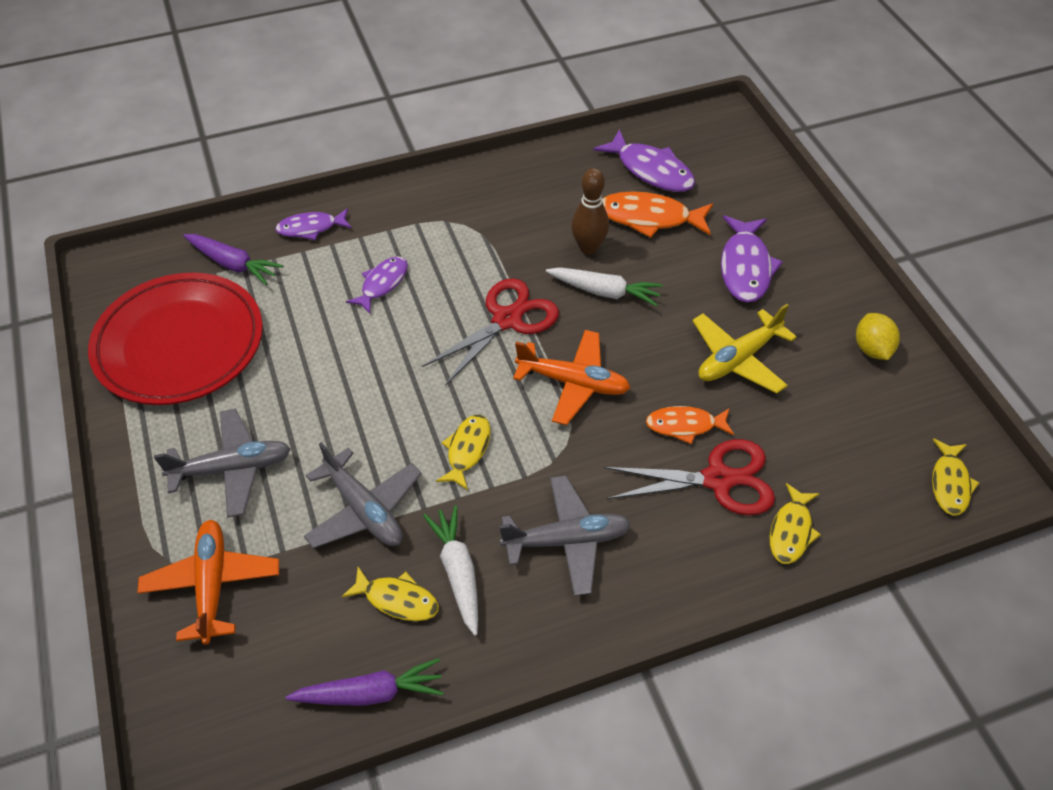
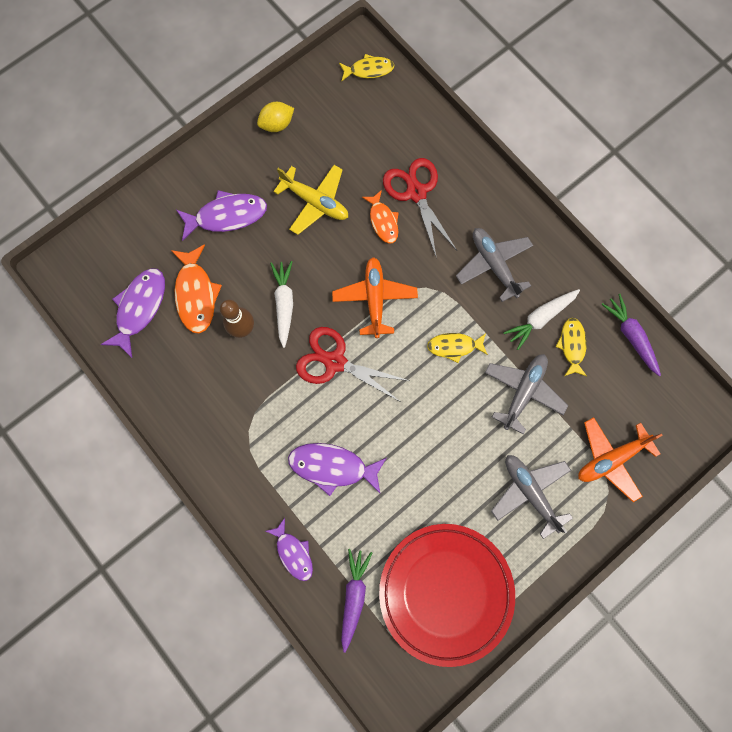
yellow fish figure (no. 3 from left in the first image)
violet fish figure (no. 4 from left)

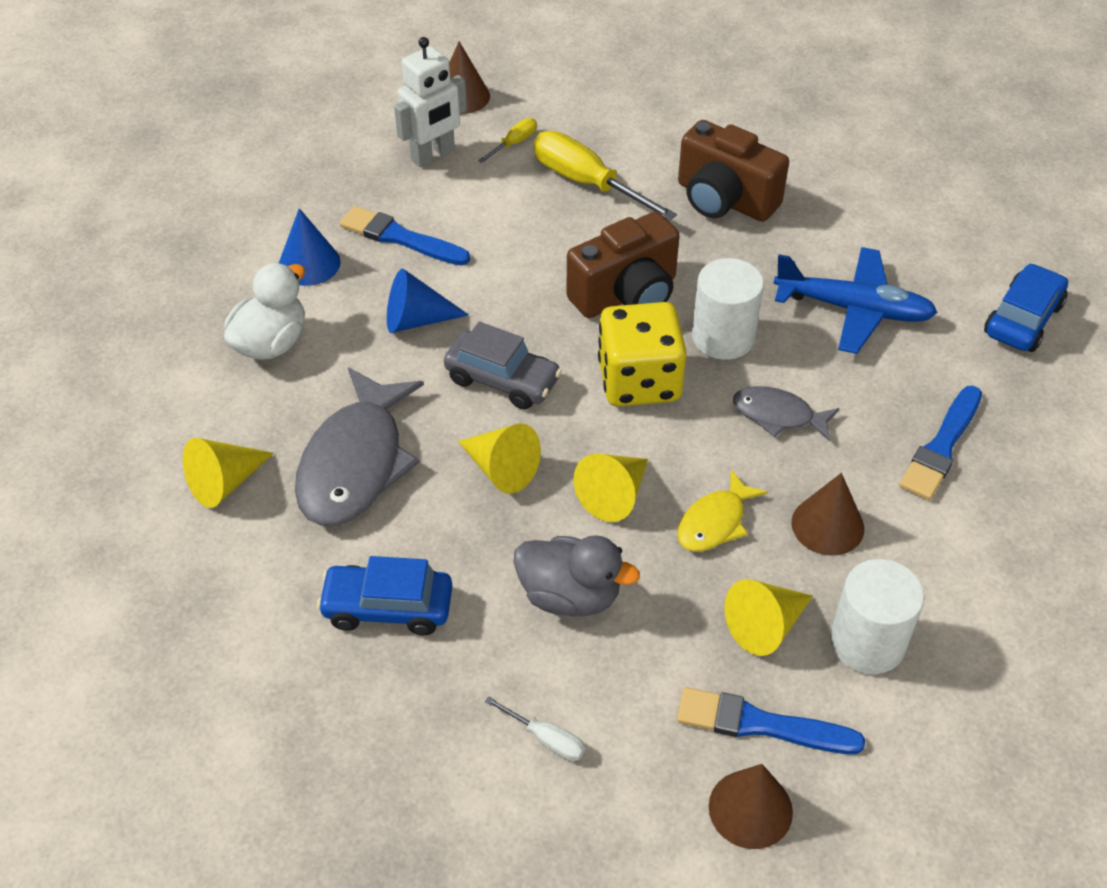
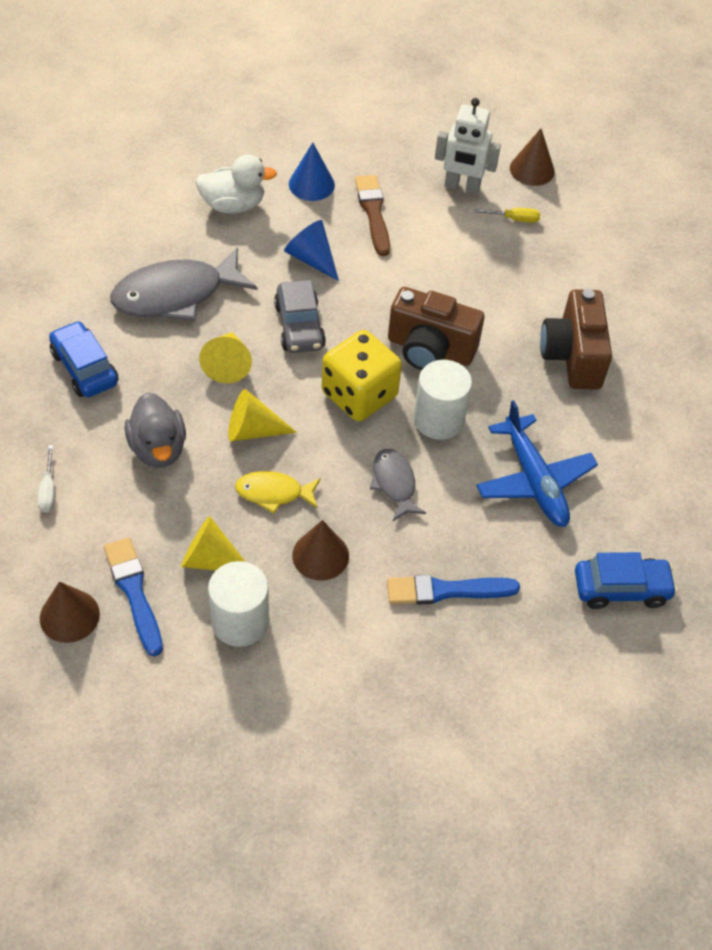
yellow cone shape (no. 1 from left in the first image)
yellow hand screwdriver (no. 2 from left in the first image)
russet paintbrush

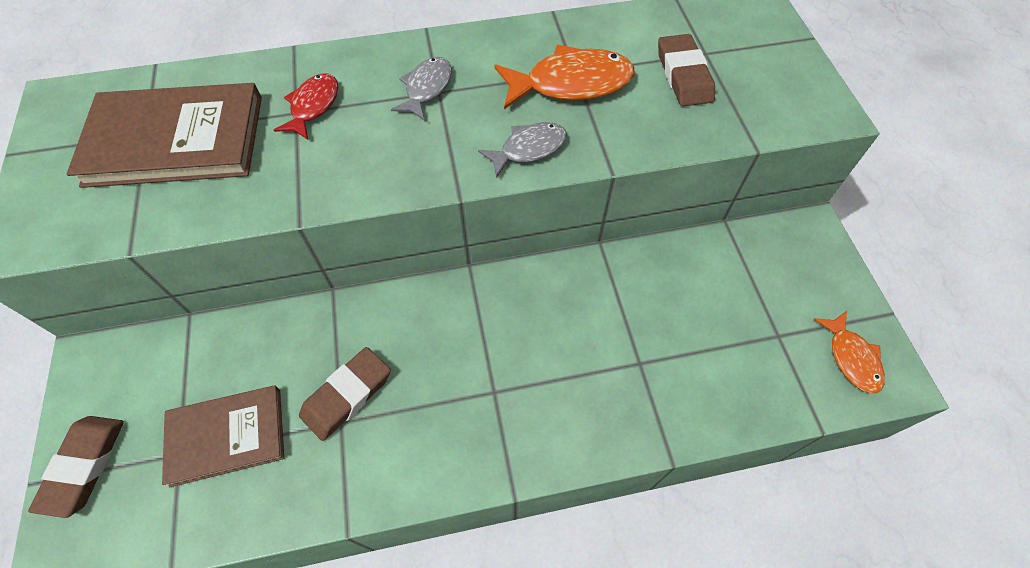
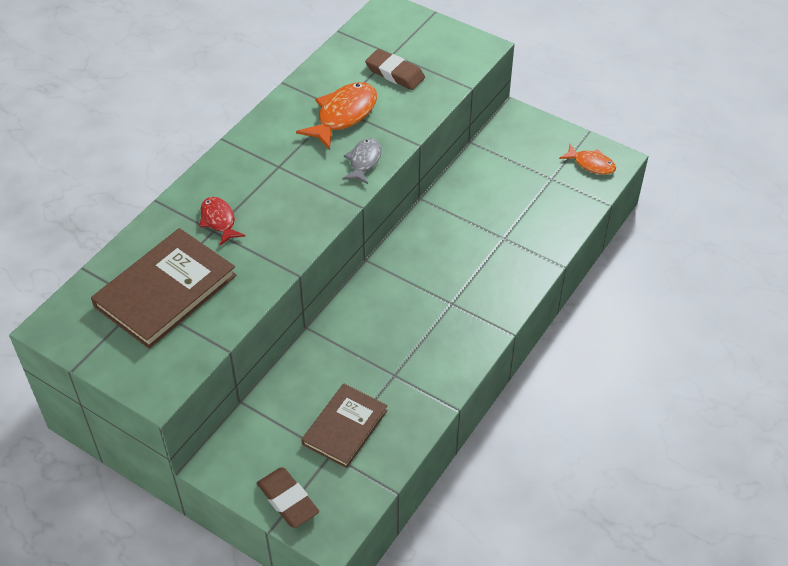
russet gum eraser (no. 2 from left in the first image)
grey fish figure (no. 1 from left in the first image)

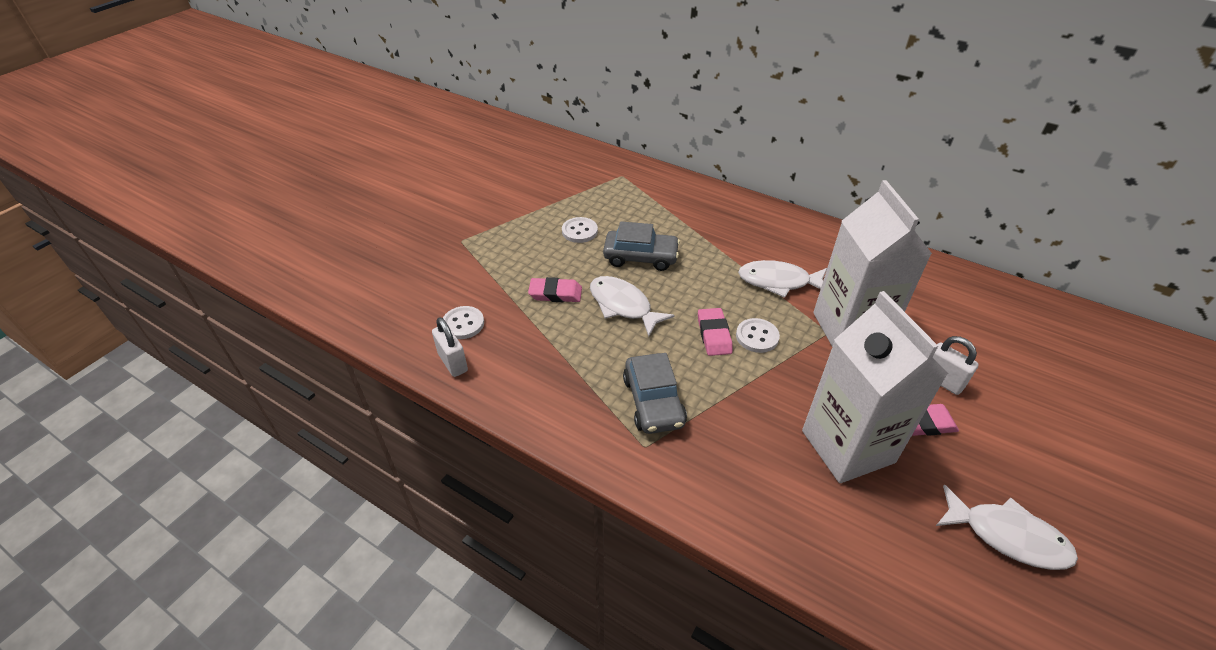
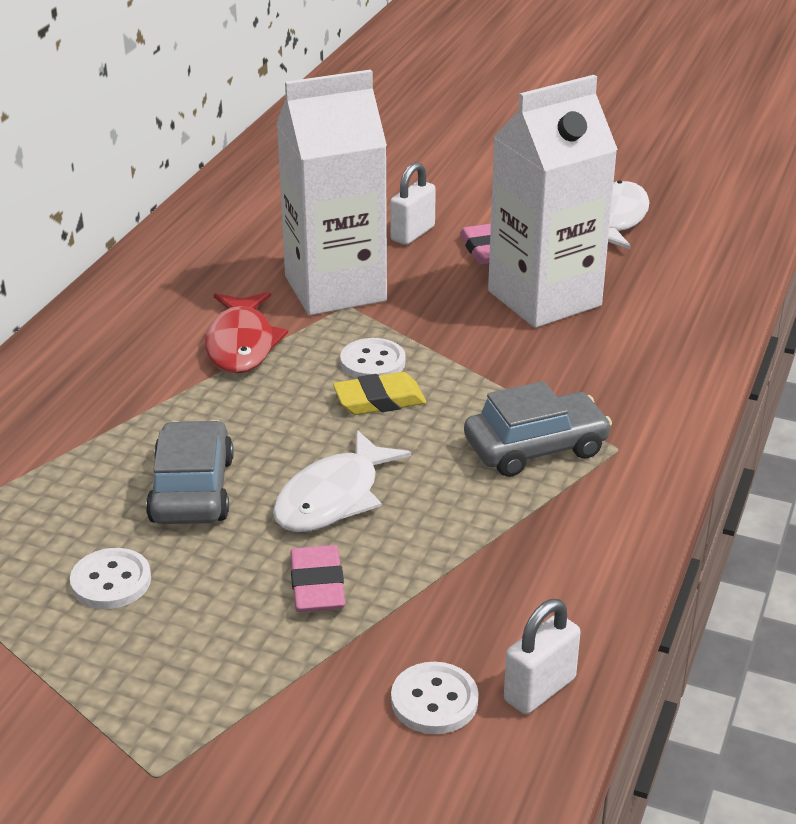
yellow gum eraser
crimson fish figure

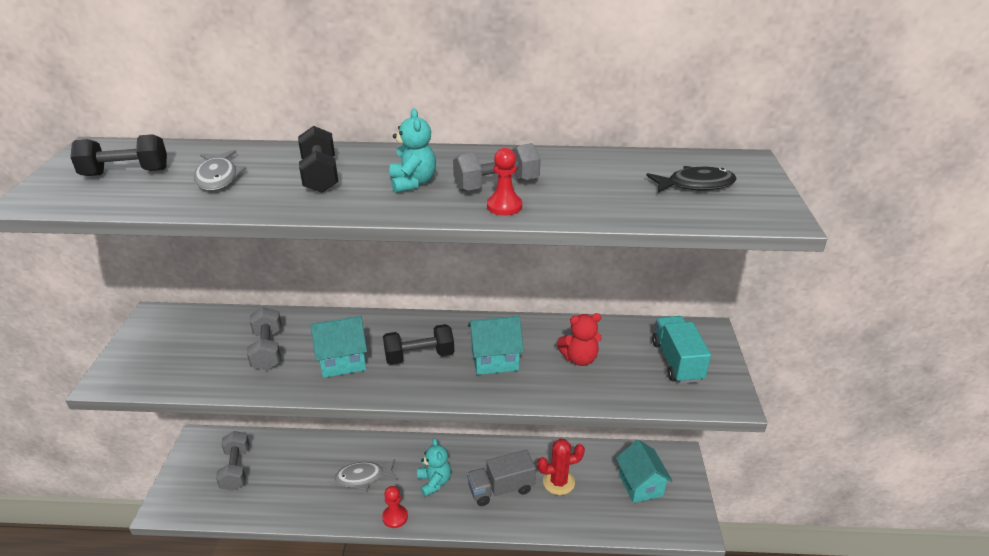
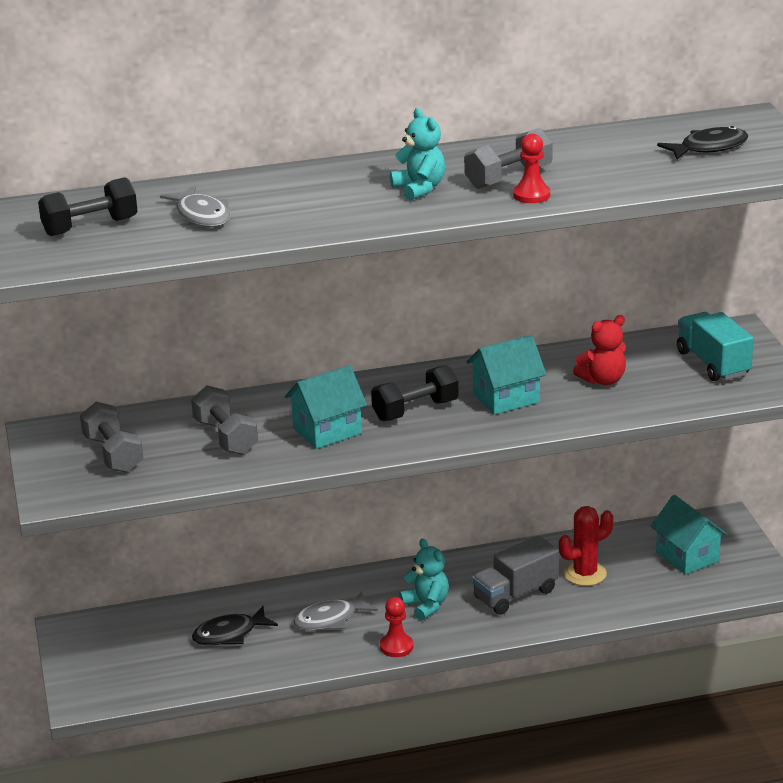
ebony free weight (no. 2 from left in the first image)
ebony fish figure (no. 1 from left)
grey free weight (no. 1 from left)

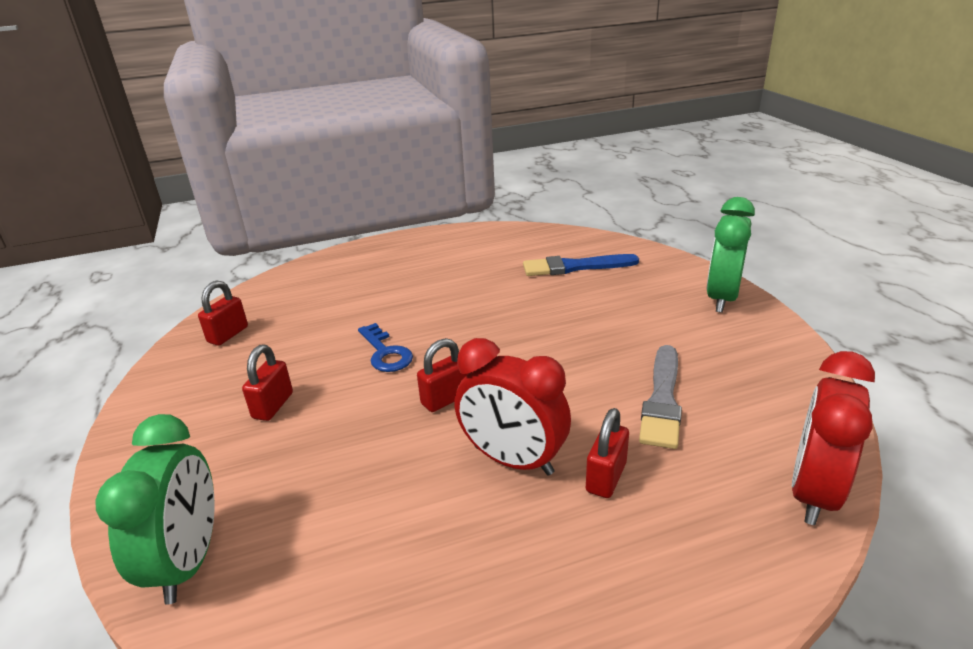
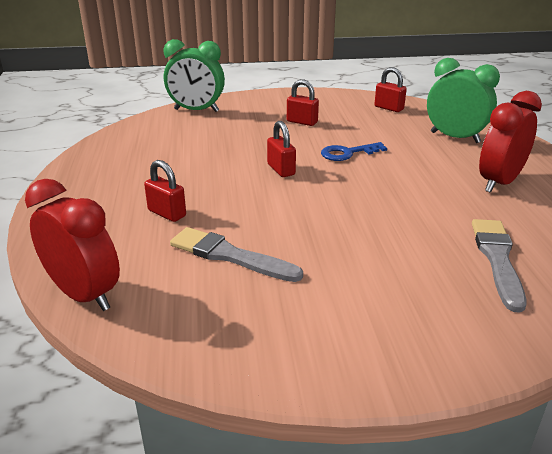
crimson clock (no. 2 from left)
leaf-green clock (no. 2 from left)
grey paintbrush (no. 2 from left)

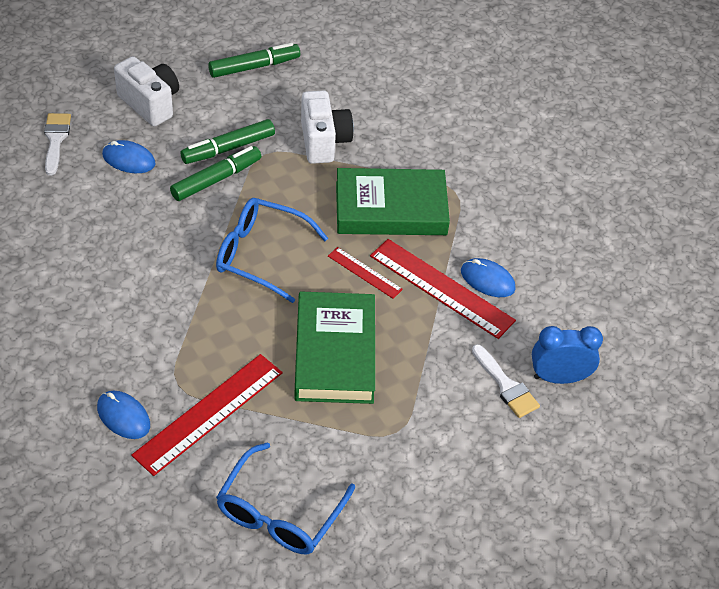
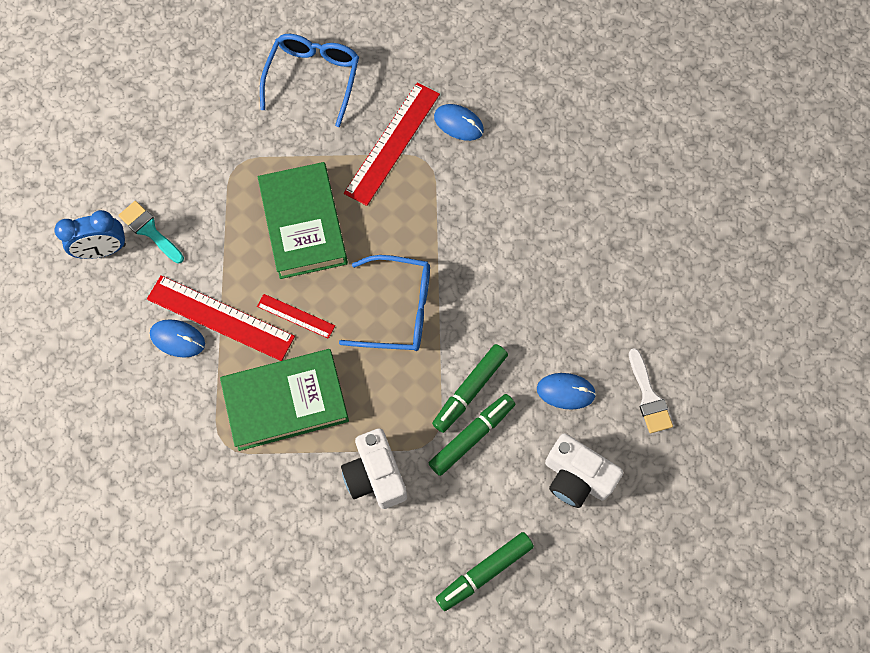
turquoise paintbrush

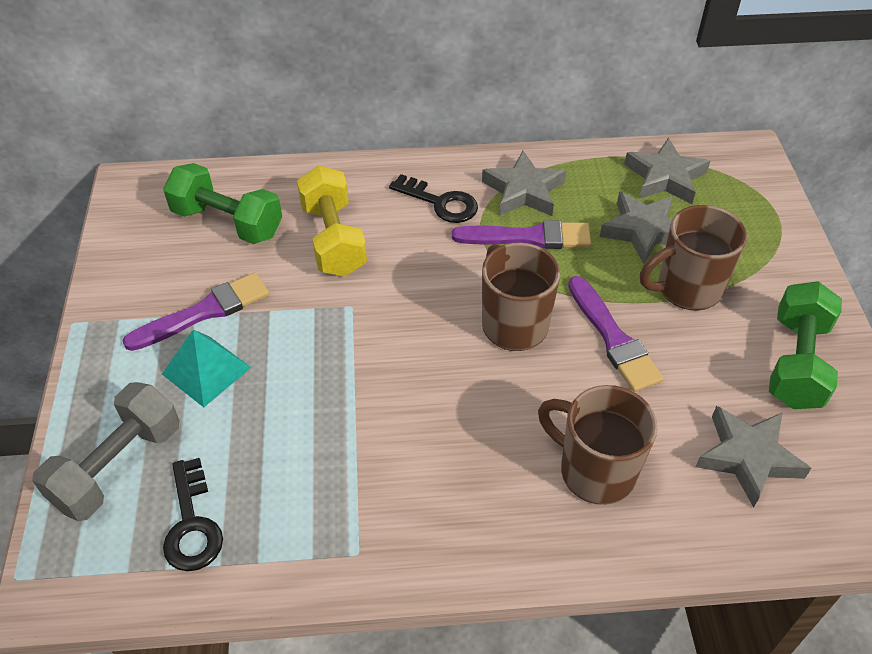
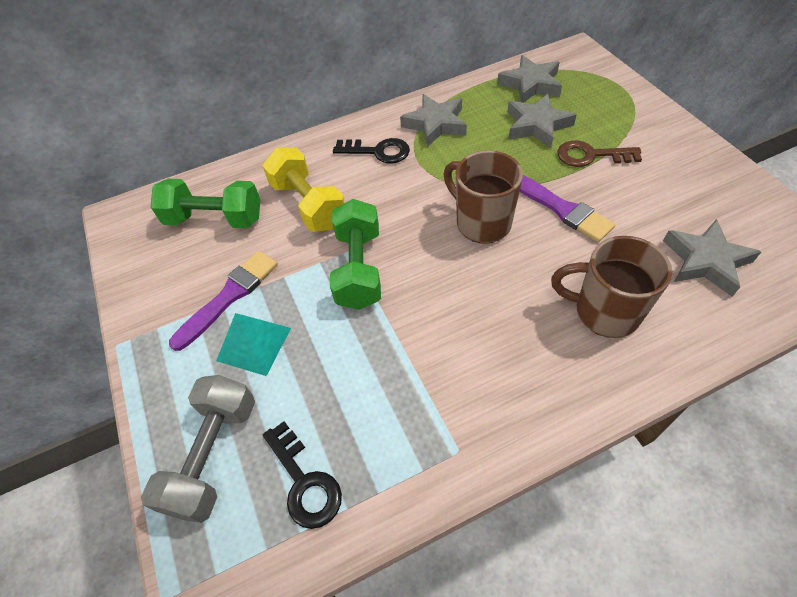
violet paintbrush (no. 2 from left in the first image)
leaf-green free weight (no. 2 from left)
russet latchkey

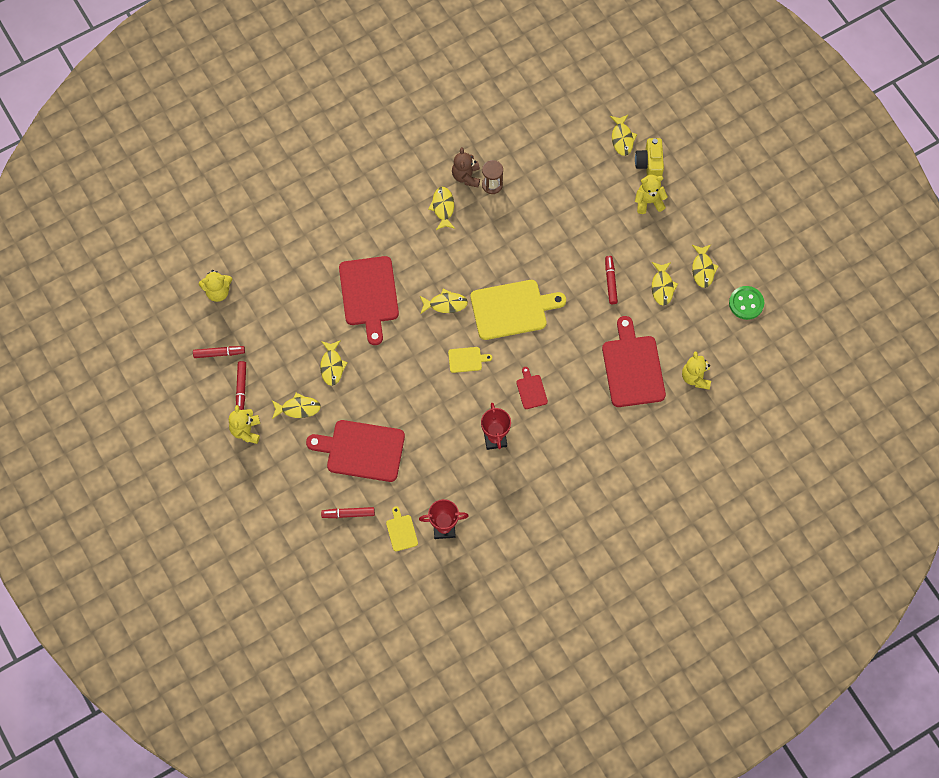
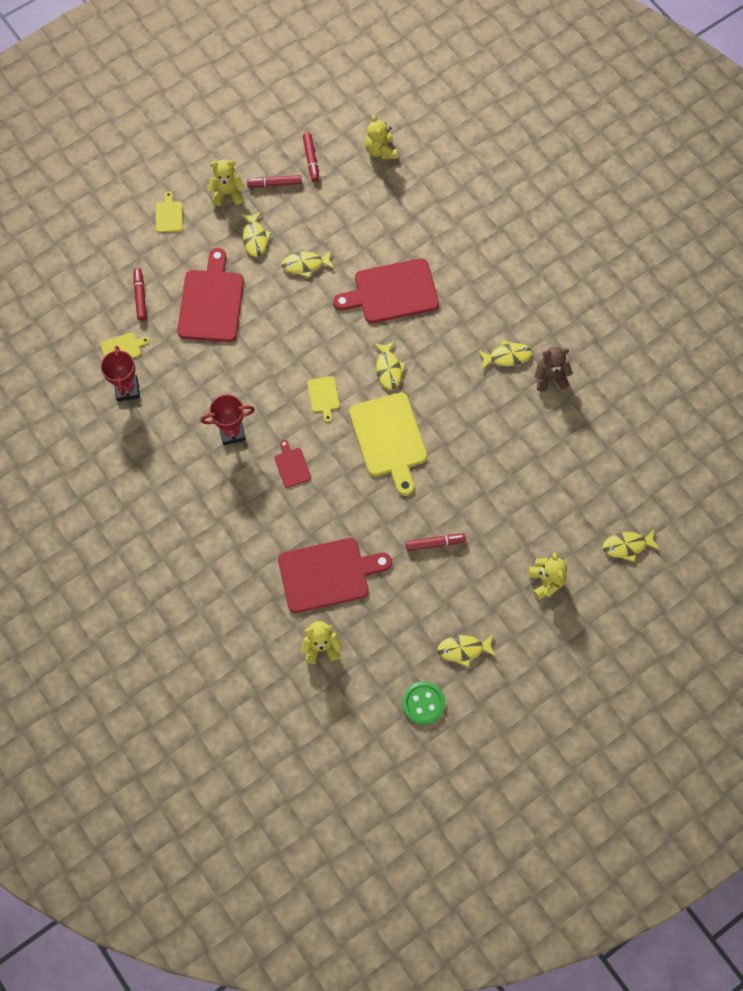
russet sandglass
yellow photo camera
yellow fish figure (no. 6 from left in the first image)
yellow chopping board (no. 2 from left)
crimson chopping board (no. 2 from left)

